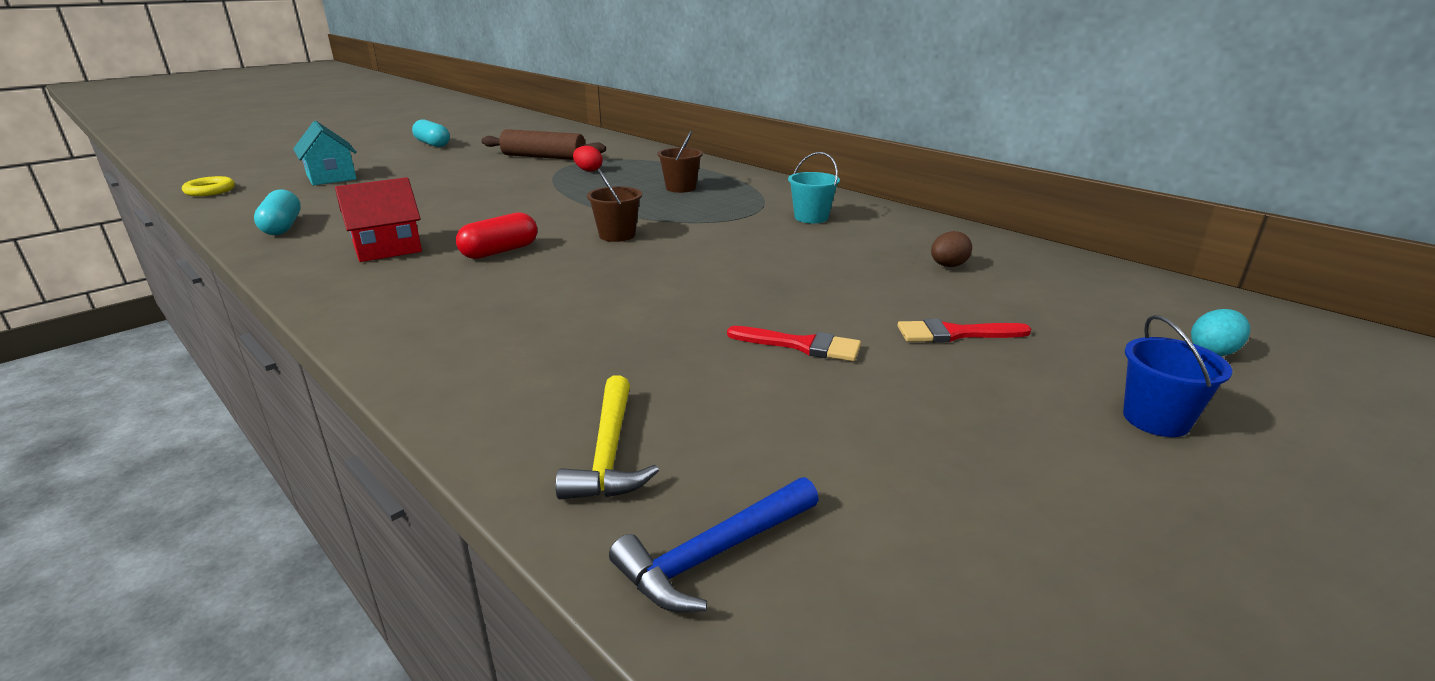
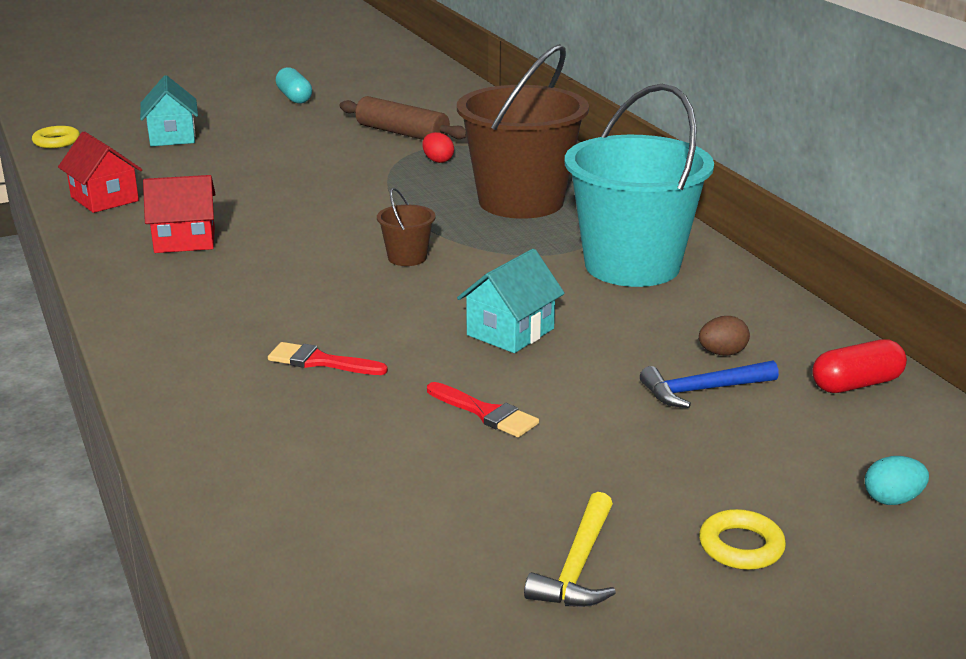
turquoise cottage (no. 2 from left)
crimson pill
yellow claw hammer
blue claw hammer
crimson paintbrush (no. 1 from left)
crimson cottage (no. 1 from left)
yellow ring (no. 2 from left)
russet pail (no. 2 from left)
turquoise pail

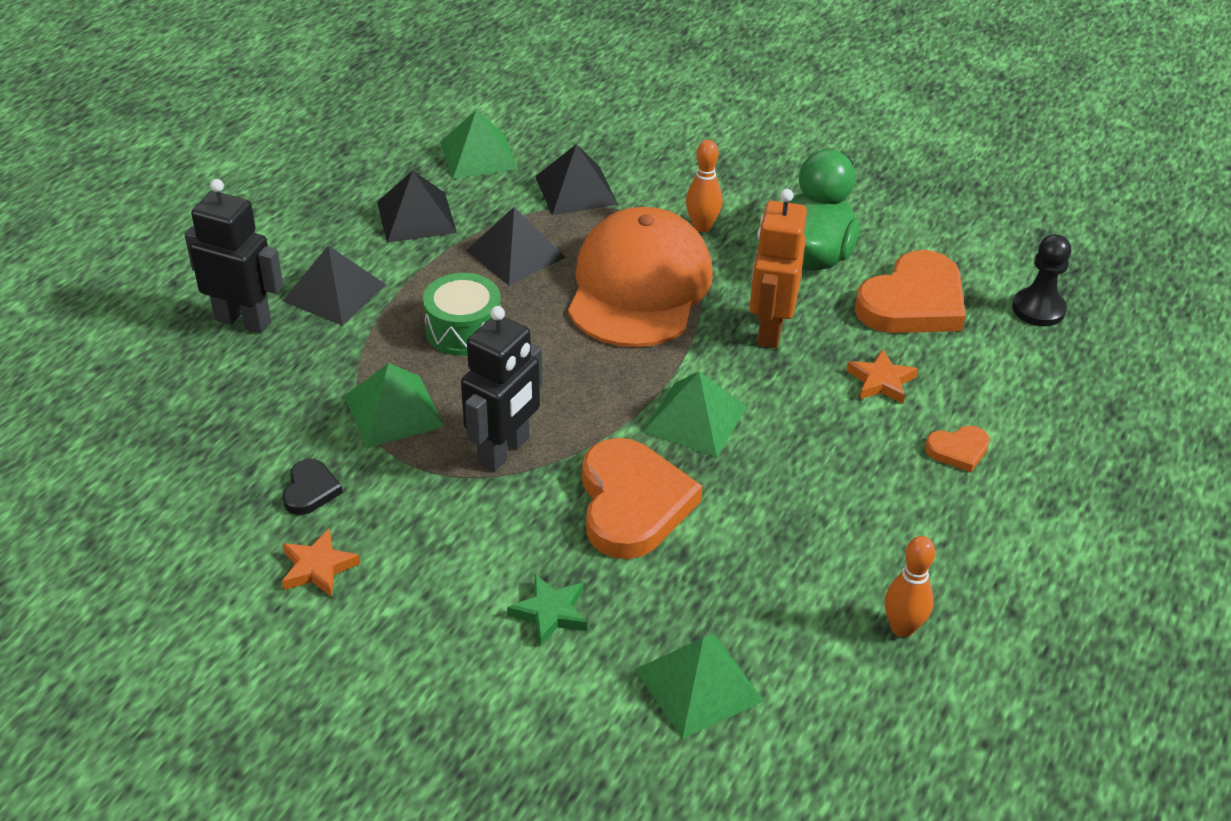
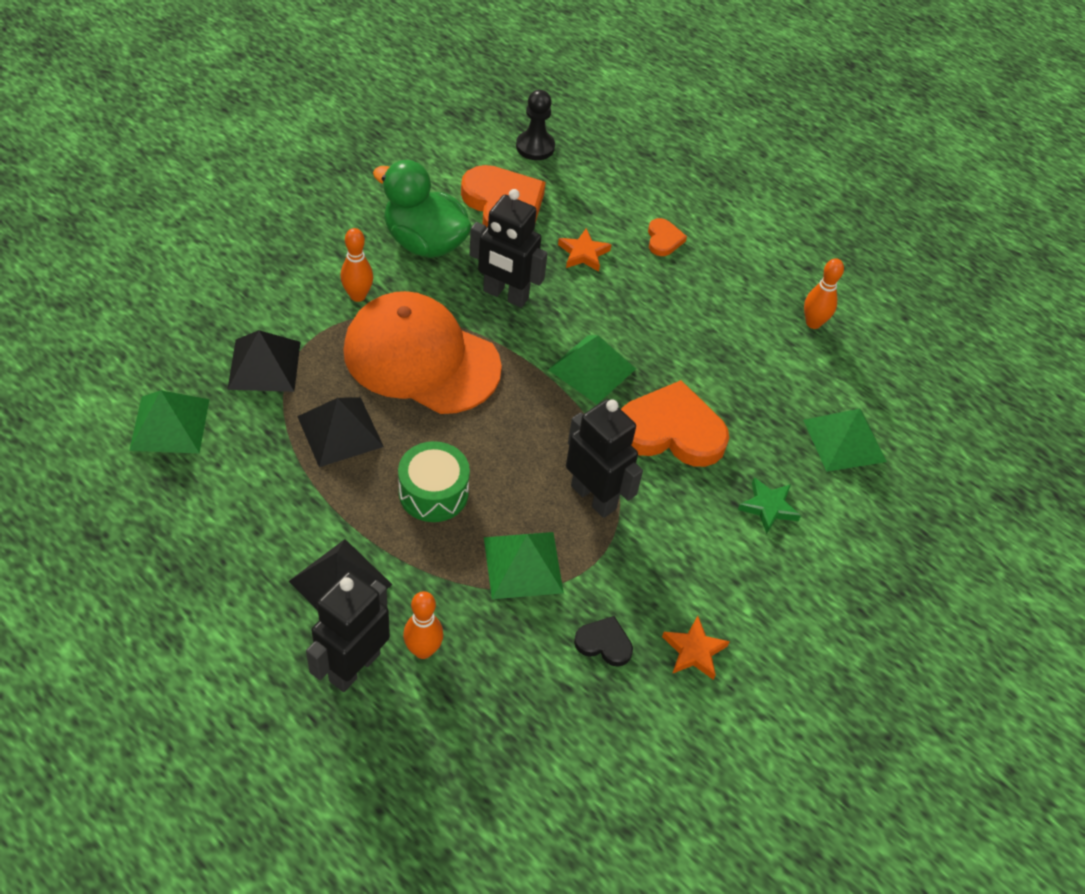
ebony pyramid (no. 2 from left in the first image)
bright orange bowling pin (no. 2 from left)
ebony robot (no. 2 from left)

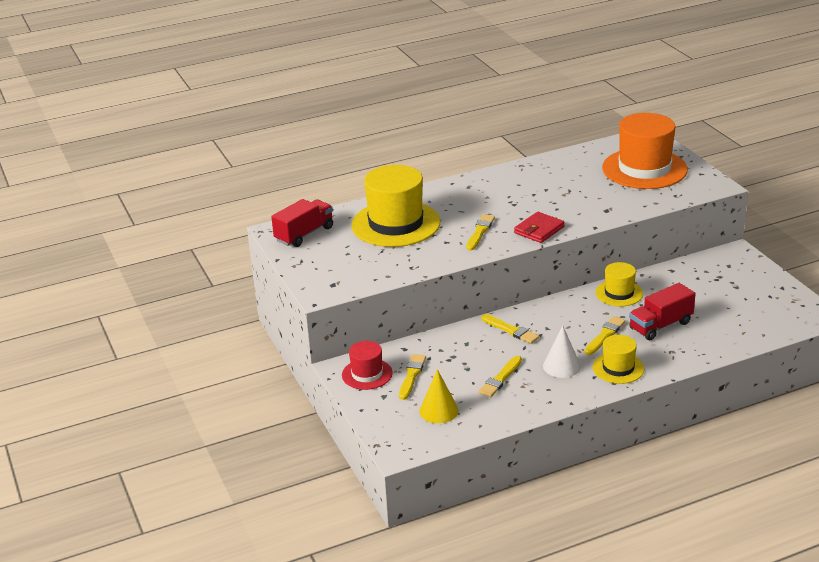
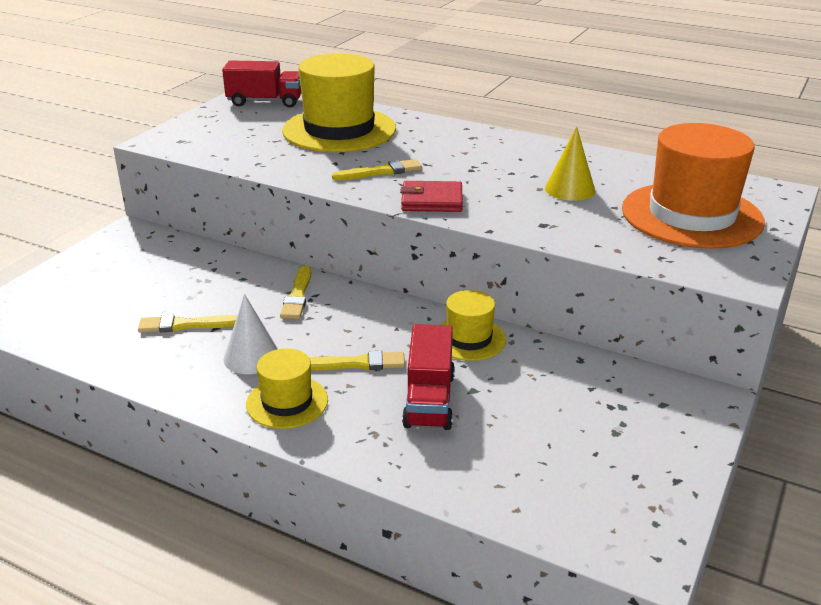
crimson top hat
yellow paintbrush (no. 1 from left in the first image)
yellow cone shape
crimson truck (no. 2 from left)

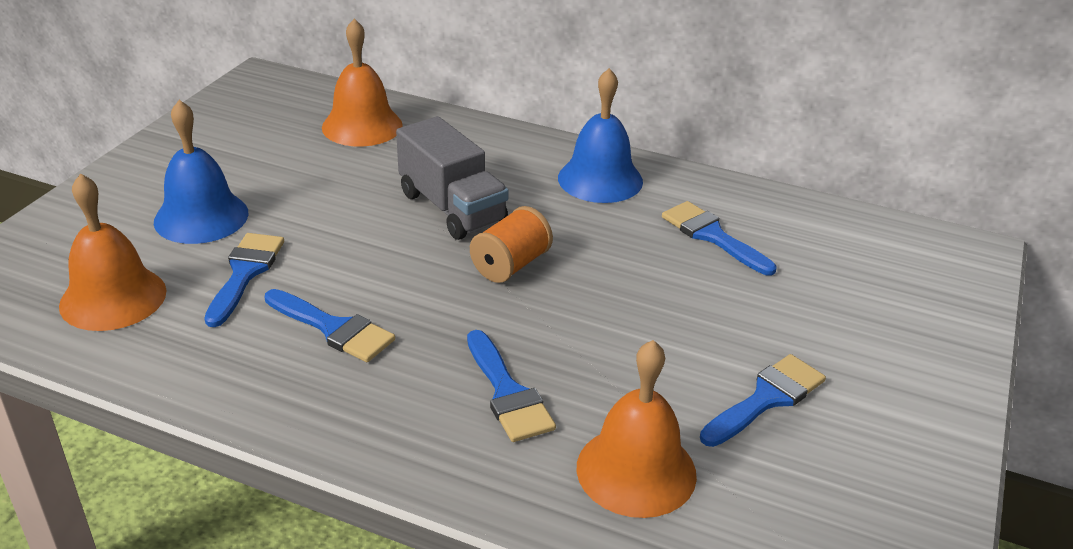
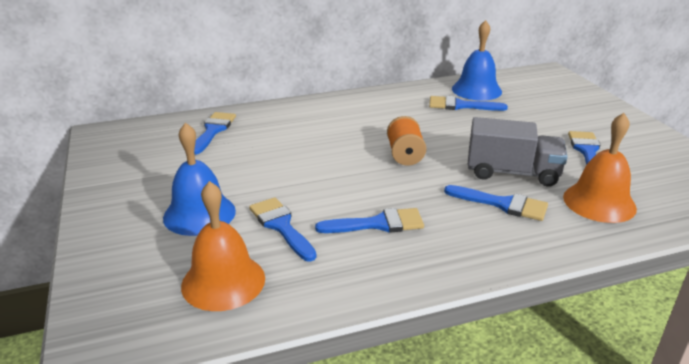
grey truck
blue bell (no. 2 from left)
blue paintbrush (no. 1 from left)

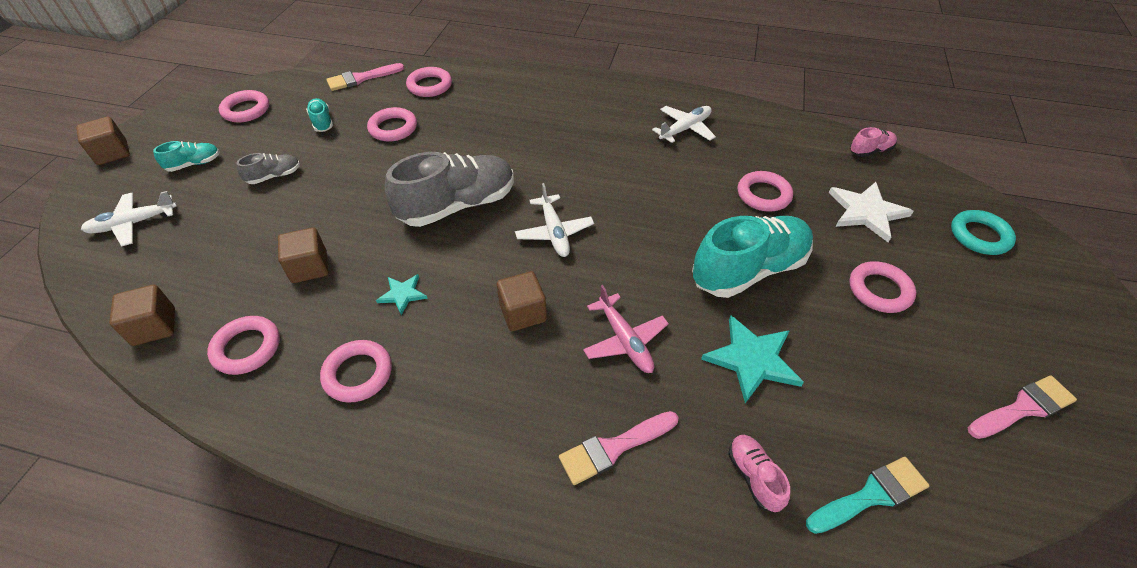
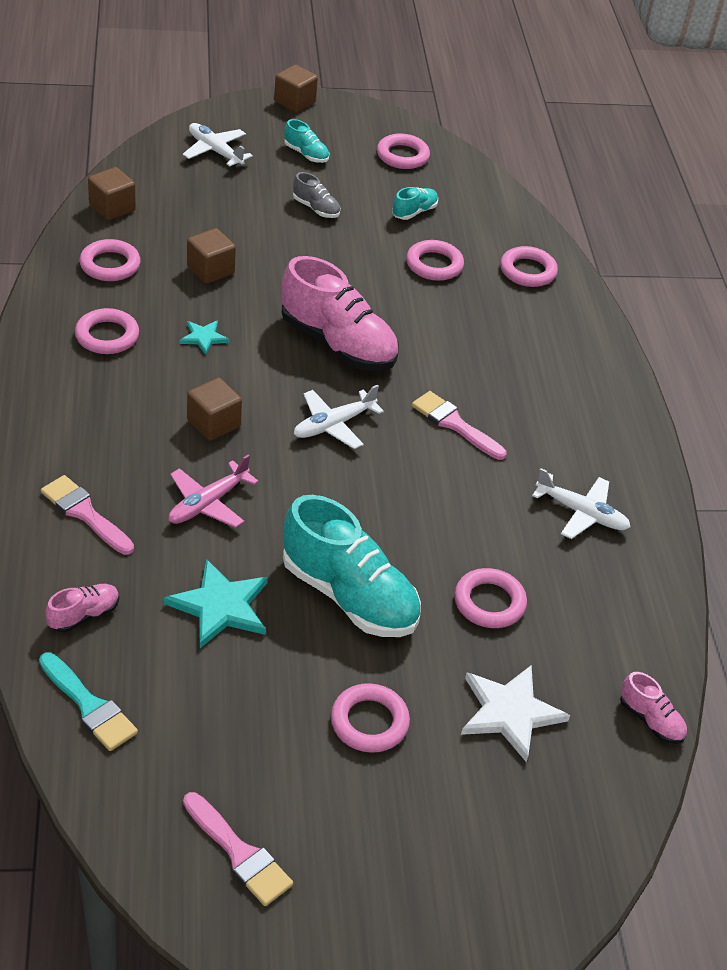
turquoise ring
rosy paintbrush (no. 3 from left)
rosy shoe (no. 2 from left)

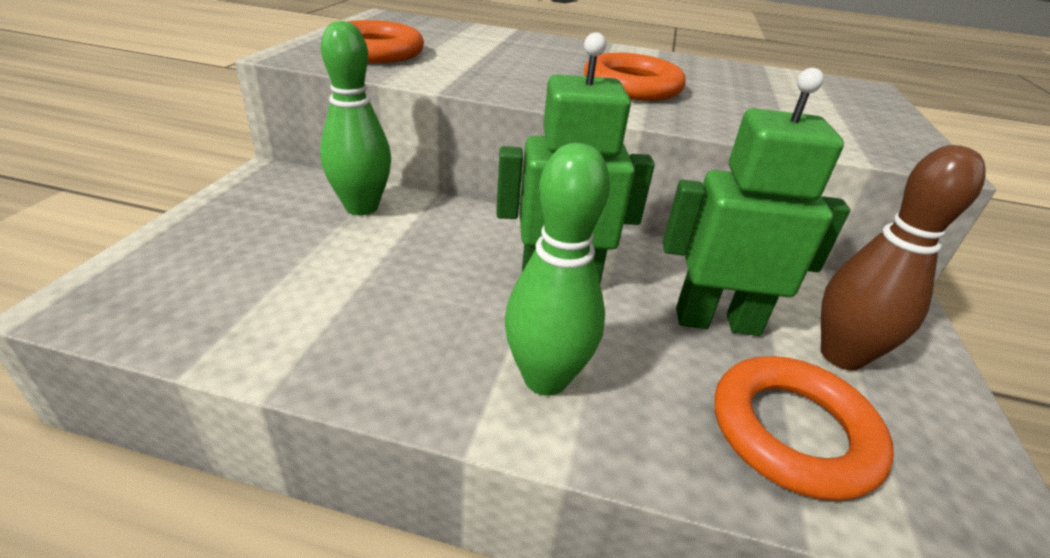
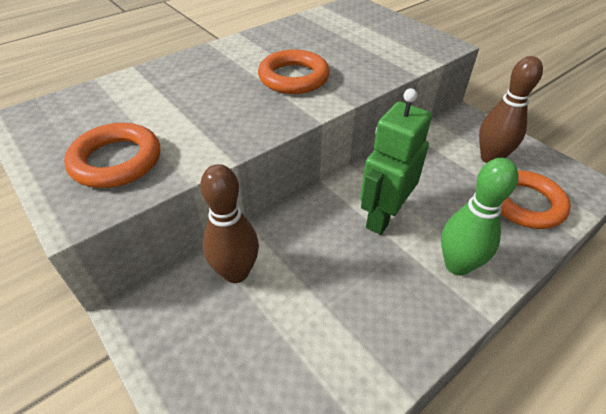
leaf-green robot (no. 2 from left in the first image)
russet bowling pin (no. 1 from left)

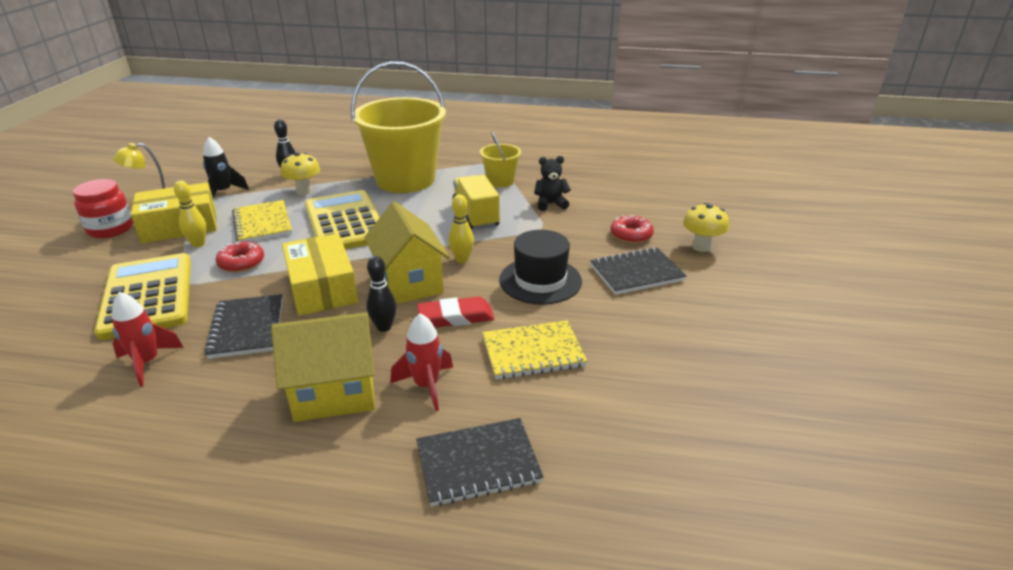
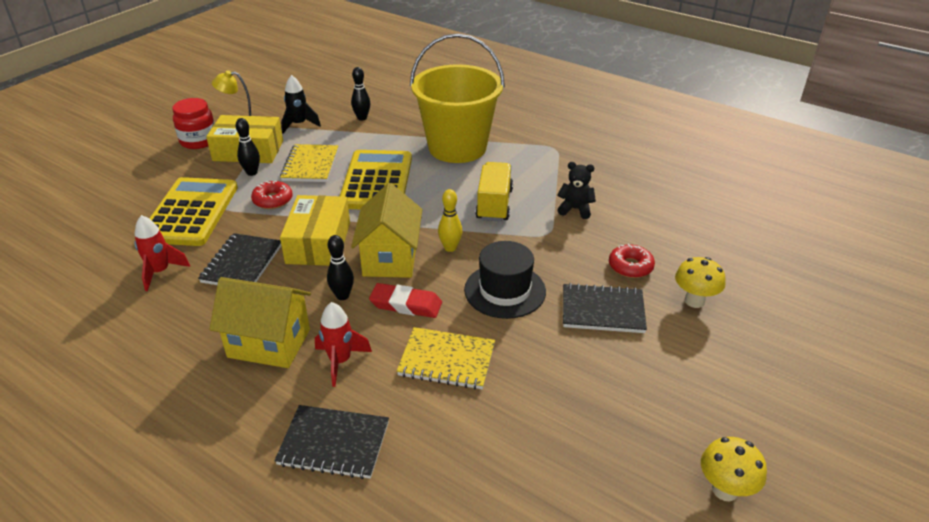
yellow pail (no. 2 from left in the first image)
yellow toadstool (no. 2 from left)
ebony bowling pin (no. 1 from left)

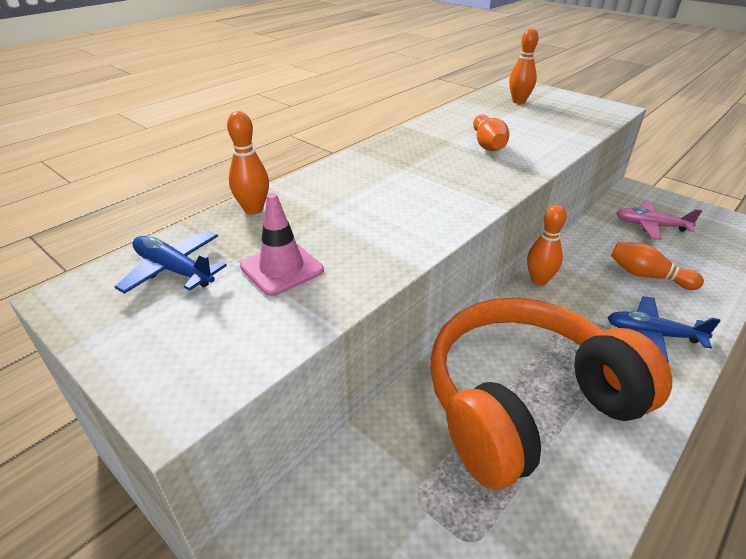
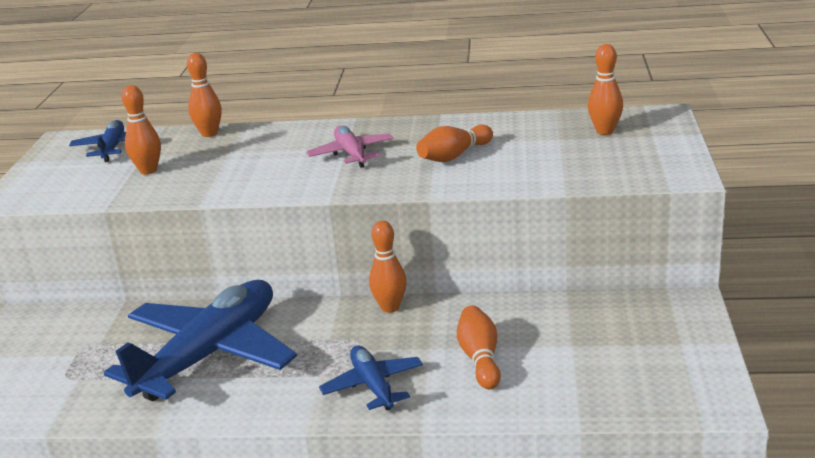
rosy toy plane
bright orange bowling pin (no. 1 from left)
blue toy plane (no. 2 from left)

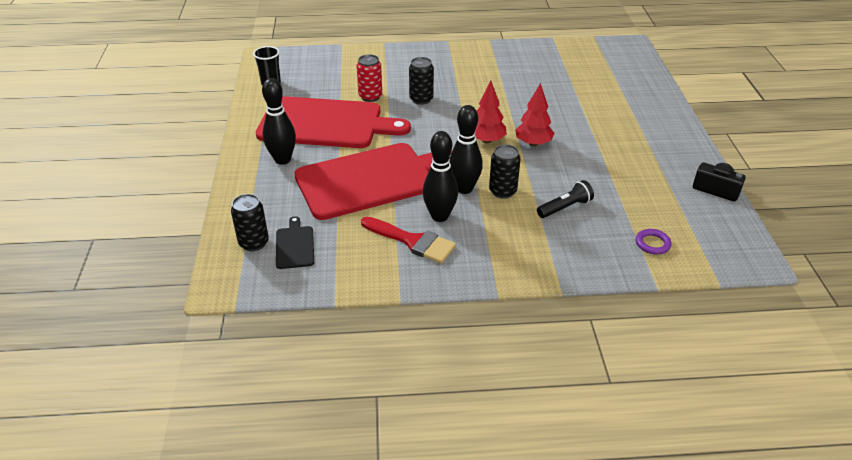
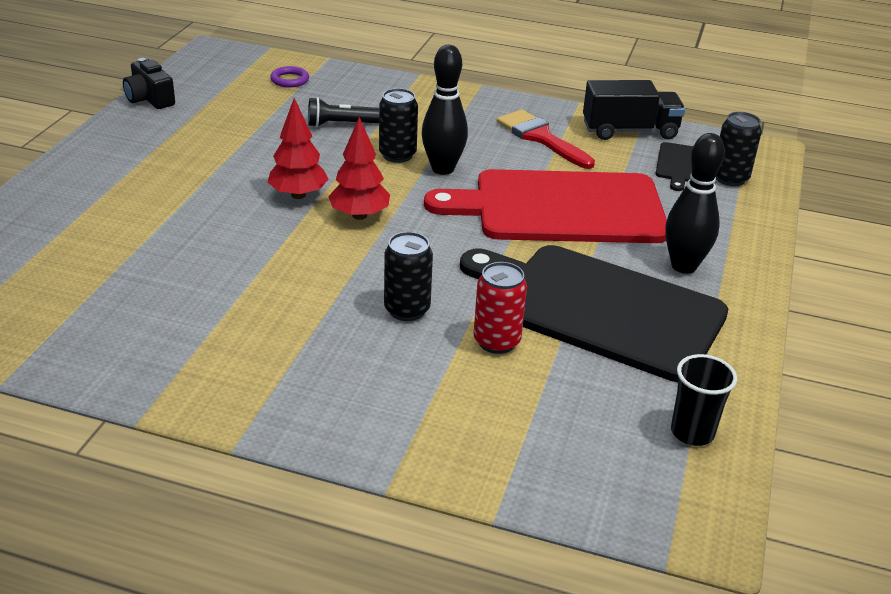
ebony bowling pin (no. 2 from left in the first image)
ebony truck
ebony chopping board (no. 1 from left)

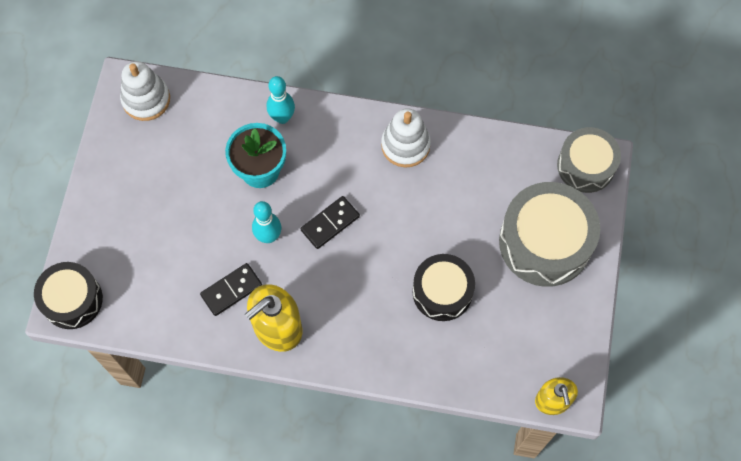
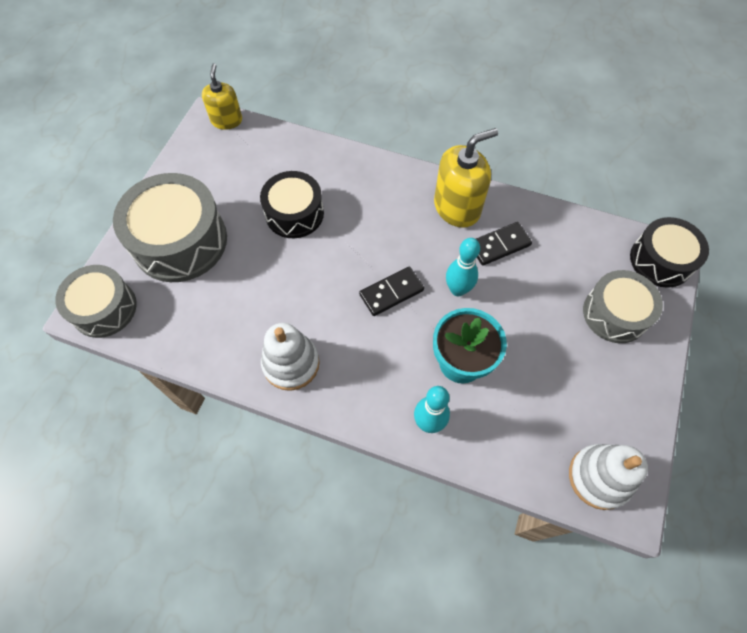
grey drum (no. 3 from left)

